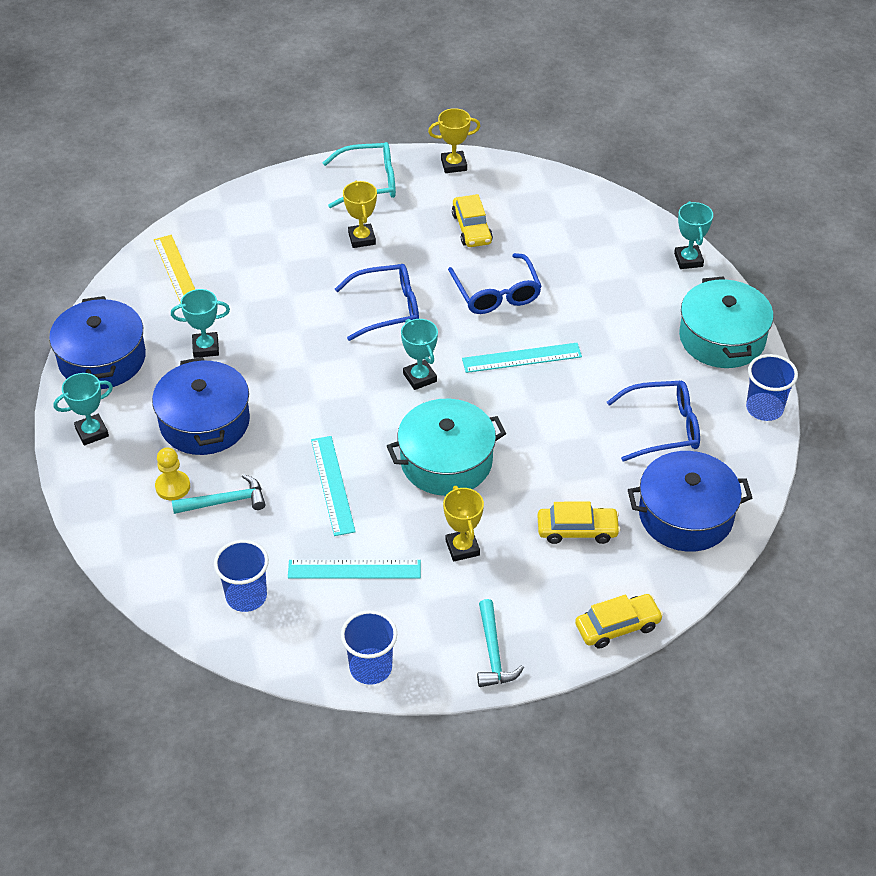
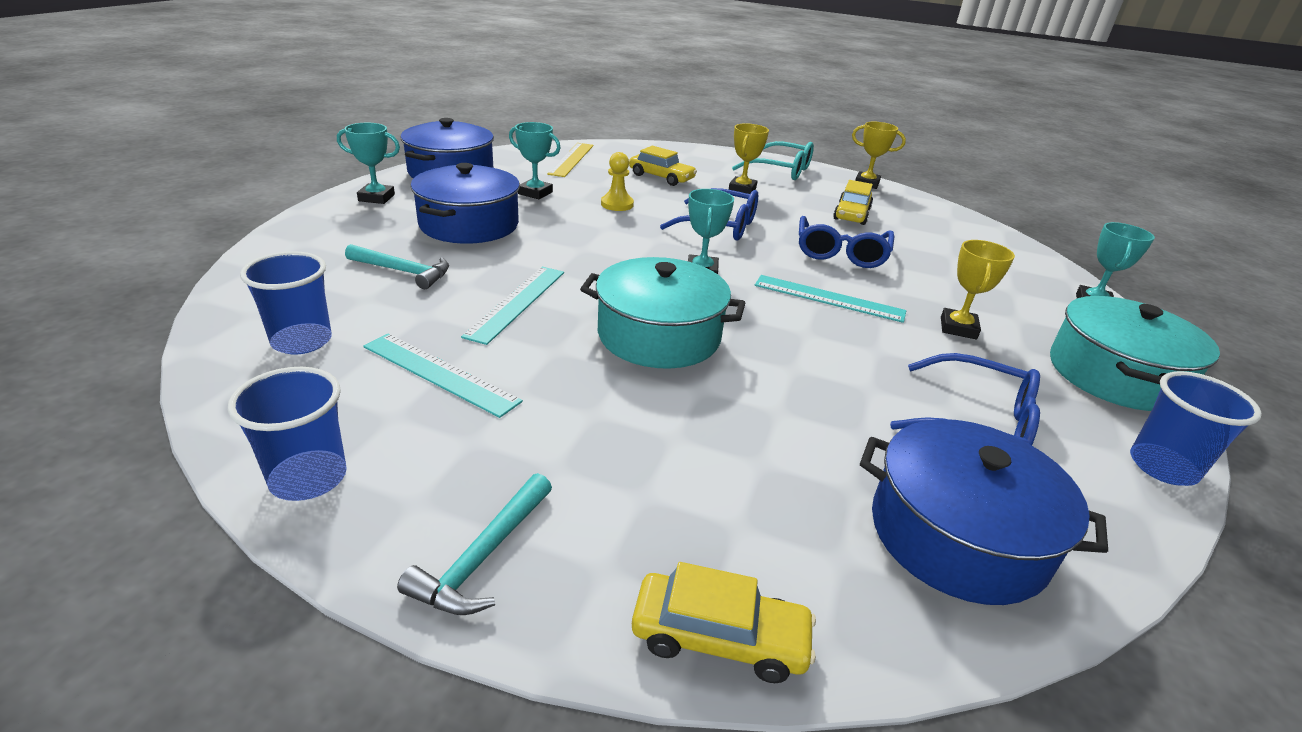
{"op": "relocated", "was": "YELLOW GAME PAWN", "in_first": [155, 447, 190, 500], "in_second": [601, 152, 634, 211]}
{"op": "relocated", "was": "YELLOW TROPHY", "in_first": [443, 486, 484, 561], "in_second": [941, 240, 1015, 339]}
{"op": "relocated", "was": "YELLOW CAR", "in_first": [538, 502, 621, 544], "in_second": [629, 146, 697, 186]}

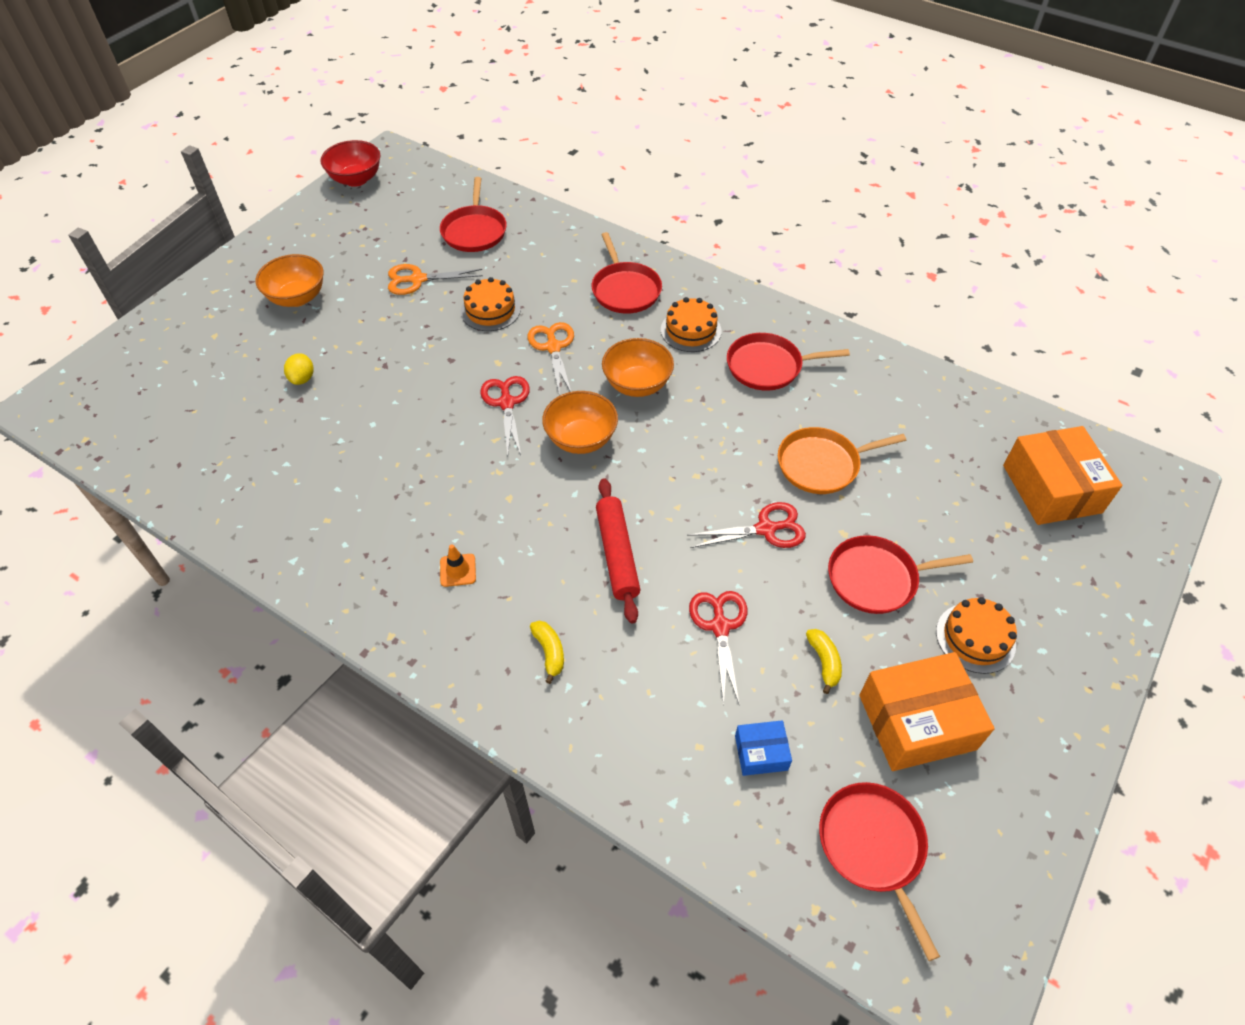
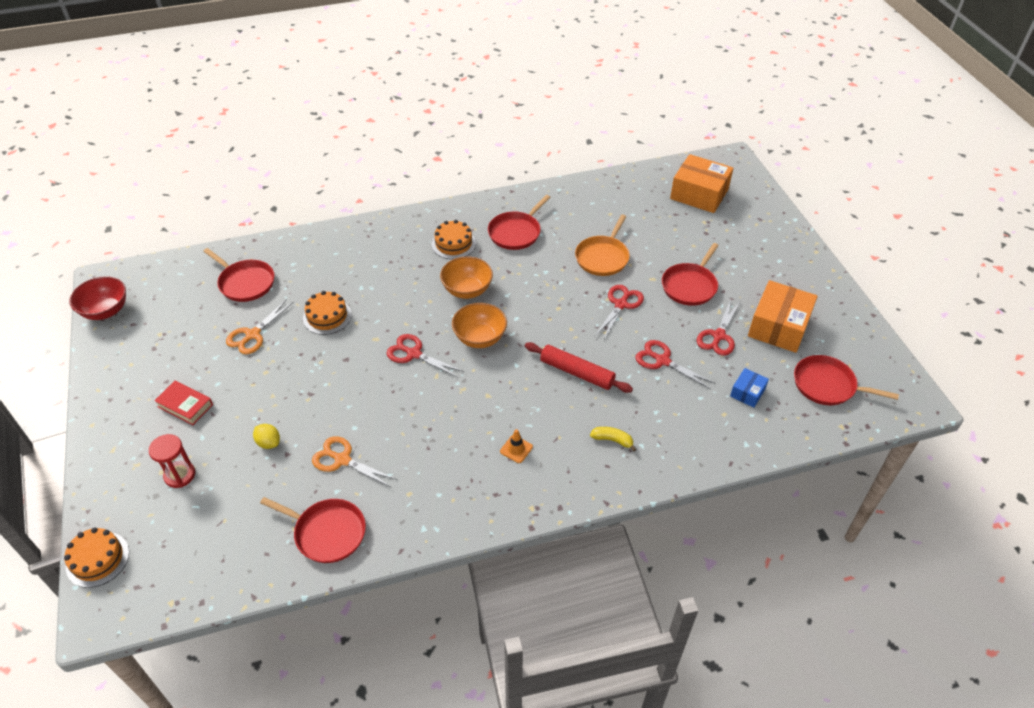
{"op": "exchanged", "was": "ORANGE-COLOURED SERVING BOWL", "now": "CRIMSON BOOK", "in_first": [255, 254, 324, 307], "in_second": [154, 381, 213, 425]}
{"op": "relocated", "was": "ORANGE-COLOURED SCISSORS", "in_first": [527, 322, 574, 393], "in_second": [312, 436, 397, 487]}
{"op": "relocated", "was": "CRIMSON PAN", "in_first": [592, 232, 662, 314], "in_second": [260, 497, 366, 563]}
{"op": "exchanged", "was": "YELLOW BANANA FRUIT", "now": "CRIMSON SCISSORS", "in_first": [806, 629, 842, 694], "in_second": [697, 300, 740, 356]}
{"op": "relocated", "was": "ORANGE-COLOURED LAYER CAKE", "in_first": [936, 597, 1017, 674], "in_second": [64, 527, 129, 588]}
{"op": "appeared", "now": "CRIMSON SANDGLASS", "in_second": [149, 434, 195, 488]}

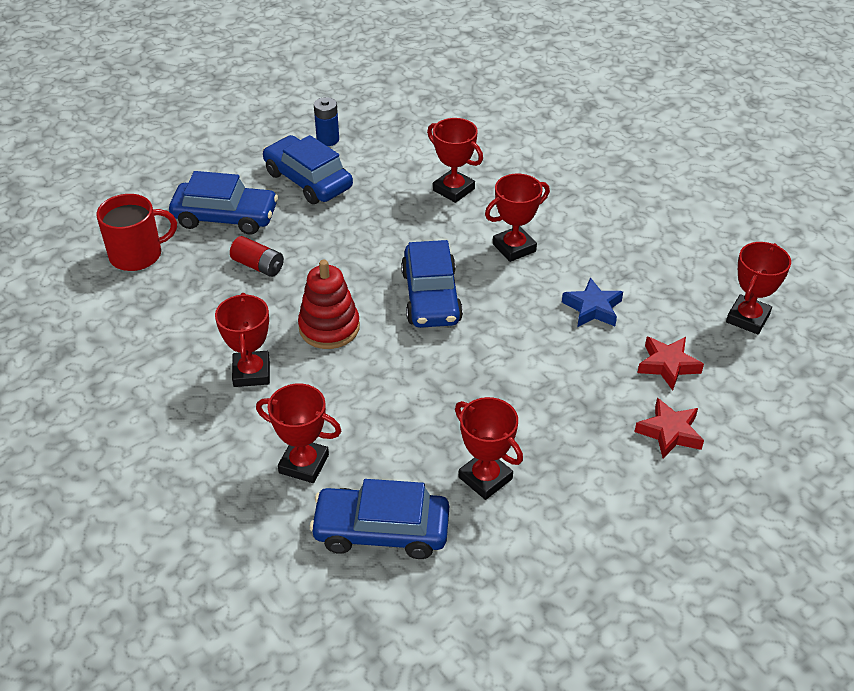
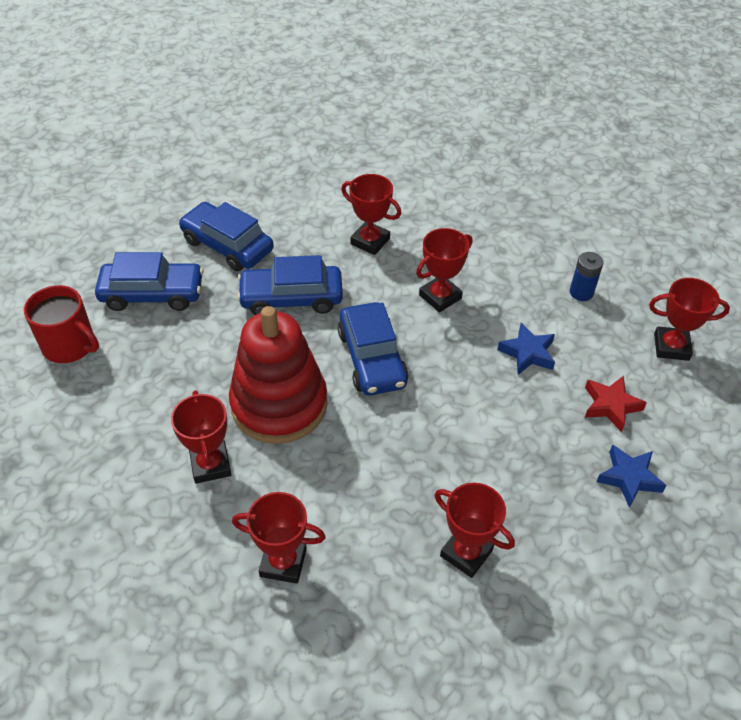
{"op": "spun", "was": "CRIMSON TEA MUG", "in_first": [96, 194, 177, 271], "in_second": [24, 285, 99, 363], "clockwise": 60}
{"op": "missing", "was": "CRIMSON BATTERY", "in_first": [230, 236, 284, 277]}
{"op": "size", "was": "CRIMSON STACKING RINGS", "in_first": [298, 260, 360, 349], "in_second": [229, 306, 327, 444], "ratio": 1.59}
{"op": "relocated", "was": "BLUE CAR", "in_first": [310, 479, 449, 559], "in_second": [237, 255, 343, 315]}
{"op": "relocated", "was": "BLUE BATTERY", "in_first": [314, 97, 339, 146], "in_second": [570, 252, 604, 301]}
{"op": "colour", "was": "CRIMSON FIVE-POINTED STAR", "now": "BLUE FIVE-POINTED STAR", "in_first": [634, 398, 704, 458], "in_second": [596, 445, 667, 508]}
{"op": "spun", "was": "CRIMSON TROPHY", "in_first": [726, 242, 791, 334], "in_second": [649, 278, 730, 361], "clockwise": 75}

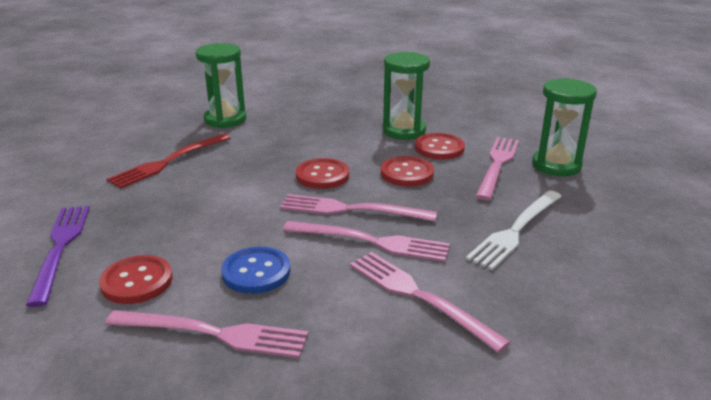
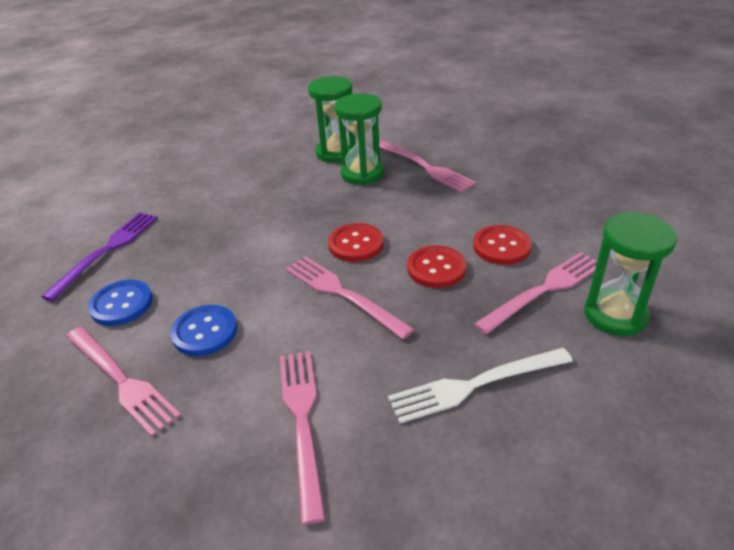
{"op": "colour", "was": "CRIMSON SEWING BUTTON", "now": "BLUE SEWING BUTTON", "in_first": [99, 255, 173, 304], "in_second": [88, 279, 153, 326]}
{"op": "missing", "was": "CRIMSON DINNER FORK", "in_first": [106, 134, 230, 189]}
{"op": "relocated", "was": "PINK DINNER FORK", "in_first": [283, 221, 450, 262], "in_second": [379, 141, 477, 193]}
{"op": "relocated", "was": "LEAF-GREEN SANDGLASS", "in_first": [383, 52, 430, 140], "in_second": [334, 94, 384, 185]}

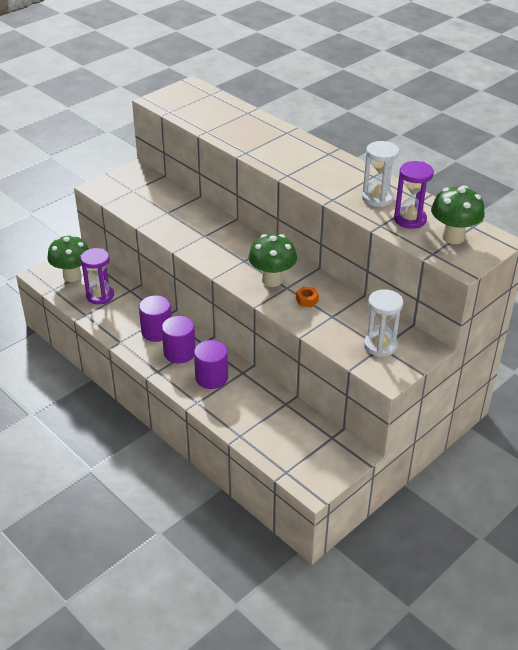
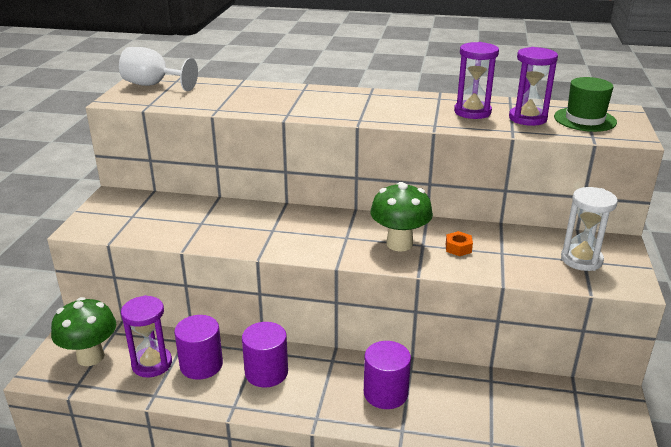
{"op": "relocated", "was": "PURPLE SOLID CYLINDER", "in_first": [162, 316, 195, 363], "in_second": [174, 315, 223, 380]}
{"op": "colour", "was": "PURE WHITE SANDGLASS", "now": "PURPLE SANDGLASS", "in_first": [362, 141, 399, 207], "in_second": [454, 42, 499, 119]}
{"op": "exchanged", "was": "LEAF-GREEN TOADSTOOL", "now": "LEAF-GREEN TALL HAT", "in_first": [431, 185, 485, 244], "in_second": [554, 77, 617, 132]}
{"op": "appeared", "now": "PURE WHITE GOBLET", "in_second": [119, 47, 198, 91]}

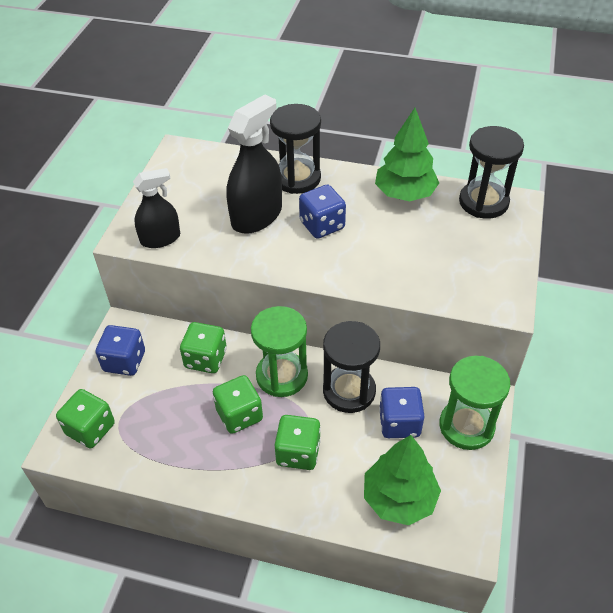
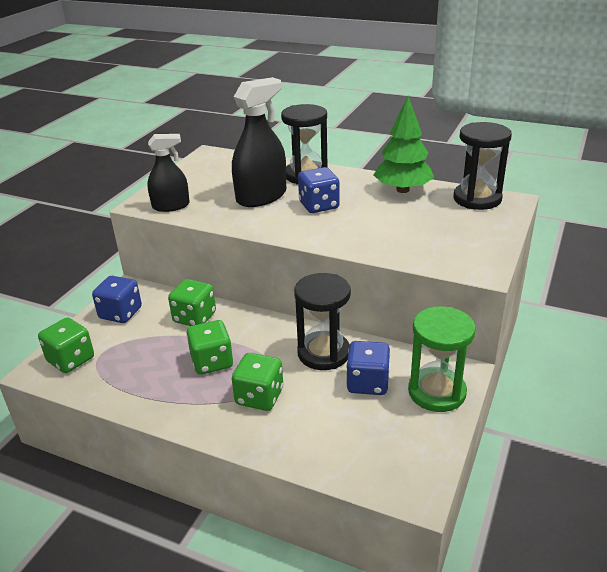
{"op": "missing", "was": "LEAF-GREEN SANDGLASS", "in_first": [251, 306, 308, 397]}
{"op": "missing", "was": "LEAF-GREEN TREE", "in_first": [364, 435, 441, 525]}

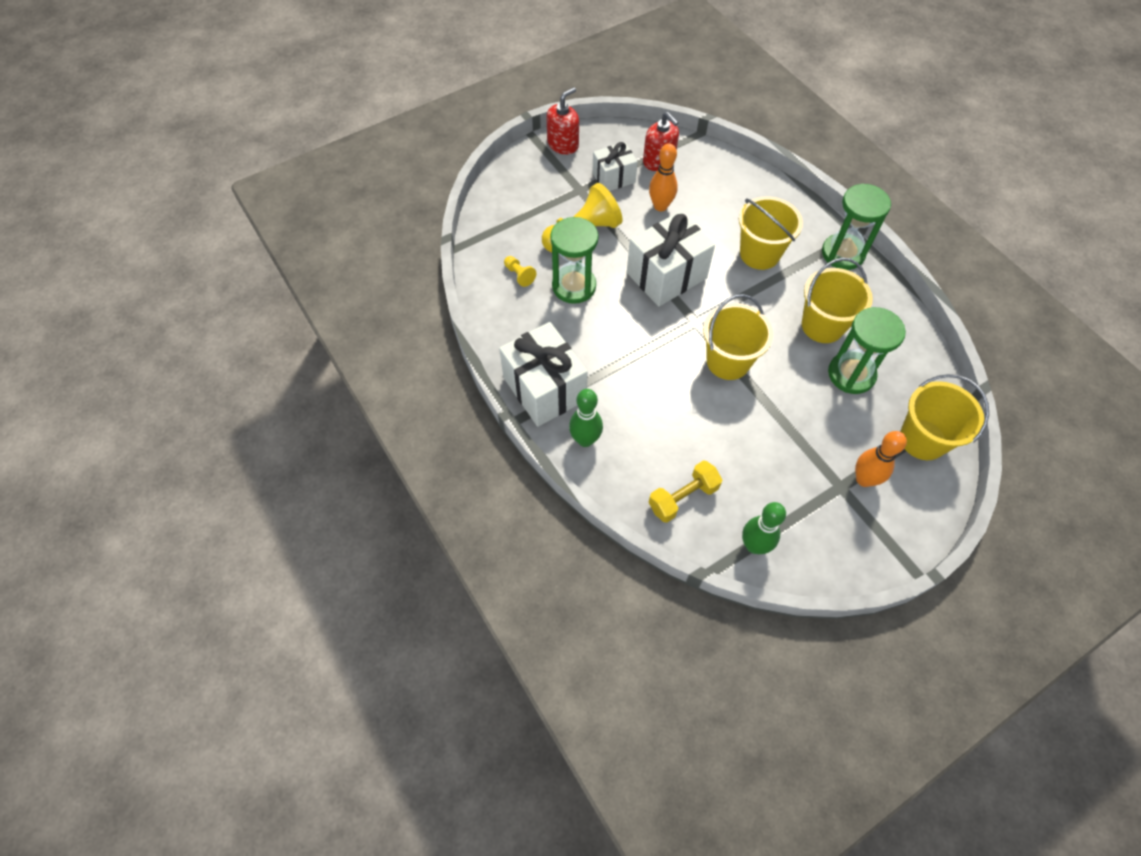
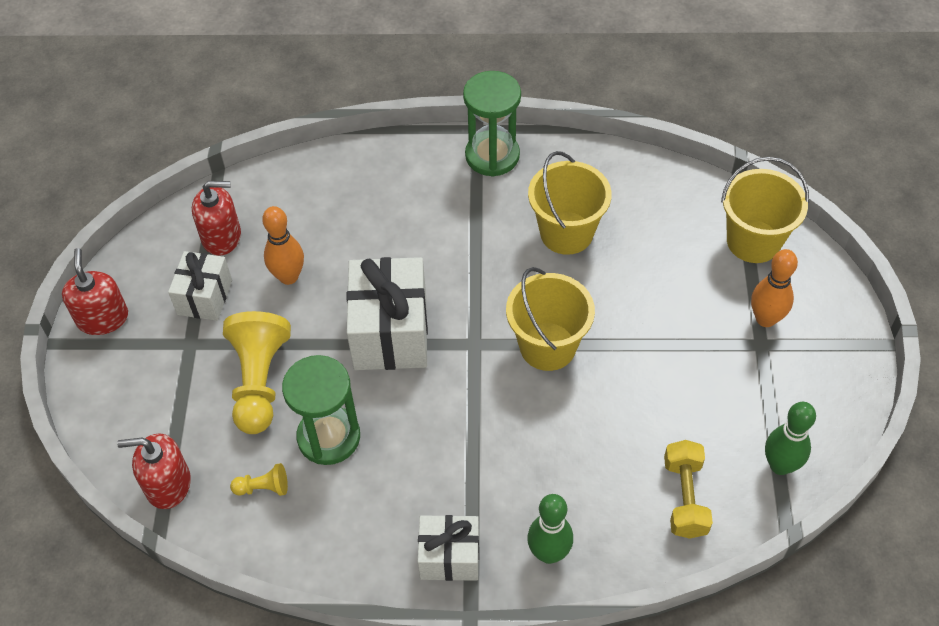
{"op": "size", "was": "PURE WHITE PRESENT", "in_first": [499, 322, 588, 427], "in_second": [418, 515, 479, 581], "ratio": 0.6}
{"op": "missing", "was": "YELLOW SAND BUCKET", "in_first": [739, 196, 803, 270]}
{"op": "missing", "was": "LEAF-GREEN SANDGLASS", "in_first": [828, 307, 906, 394]}
{"op": "appeared", "now": "CRIMSON SOAP DISPENSER", "in_second": [117, 433, 191, 509]}

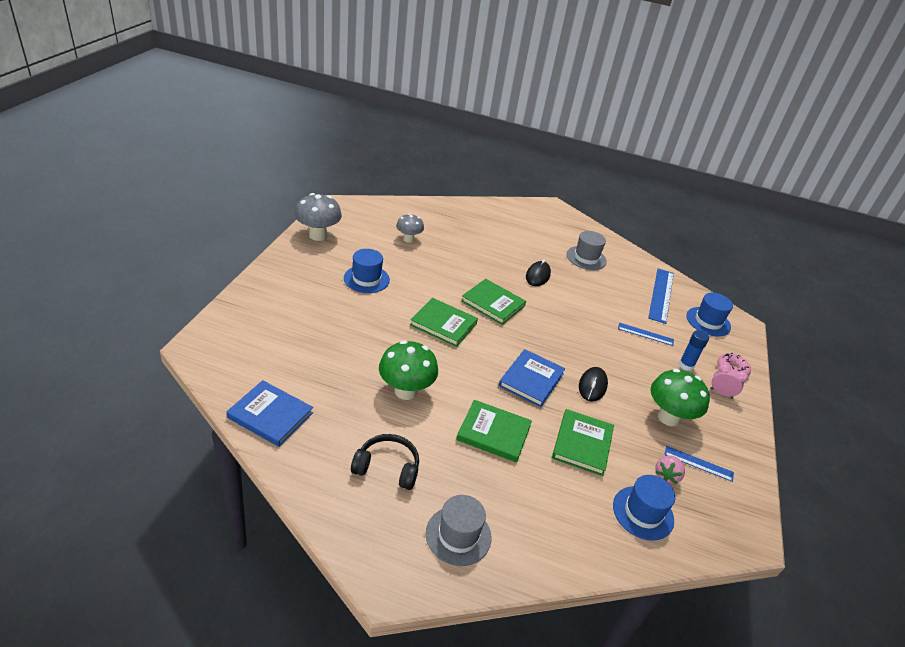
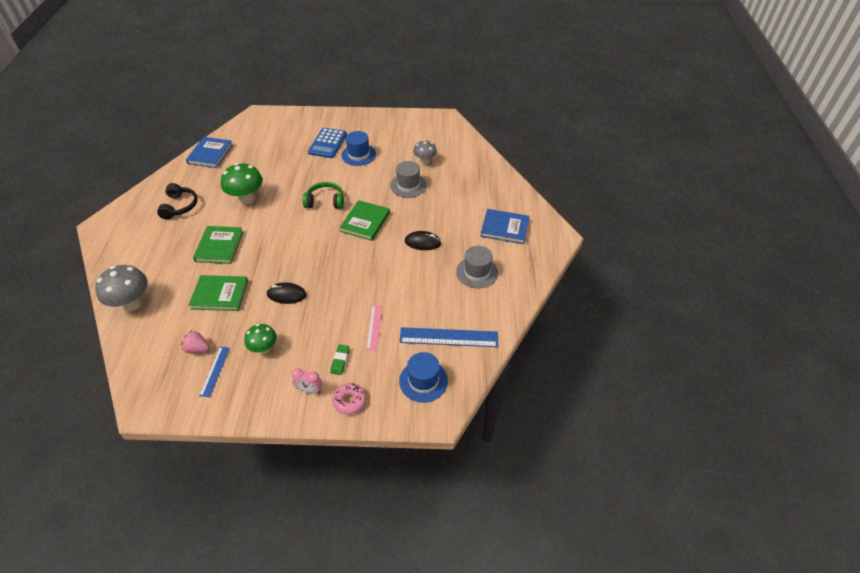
{"op": "relocated", "was": "GREY TOADSTOOL", "in_first": [295, 193, 342, 241], "in_second": [95, 265, 148, 311]}
{"op": "exchanged", "was": "LEAF-GREEN BOOK", "now": "LEAF-GREEN OVER-EAR HEADPHONES", "in_first": [410, 298, 478, 347], "in_second": [303, 182, 344, 209]}
{"op": "relocated", "was": "GREY TALL HAT", "in_first": [426, 495, 491, 566], "in_second": [390, 161, 427, 198]}
{"op": "relocated", "was": "BLUE BOOK", "in_first": [499, 349, 565, 407], "in_second": [480, 209, 529, 244]}
{"op": "missing", "was": "BLUE TALL HAT", "in_first": [613, 475, 675, 541]}
{"op": "colour", "was": "BLUE MEASURING STICK", "now": "PINK MEASURING STICK", "in_first": [618, 323, 674, 346], "in_second": [366, 305, 382, 350]}
{"op": "size", "was": "LEAF-GREEN TOADSTOOL", "in_first": [651, 369, 710, 426], "in_second": [244, 324, 277, 354], "ratio": 0.63}
{"op": "exchanged", "was": "BLUE GLUE", "now": "LEAF-GREEN ERASER", "in_first": [679, 330, 709, 371], "in_second": [330, 344, 350, 375]}
{"op": "spun", "was": "PINK ALARM CLOCK", "in_first": [710, 364, 748, 399], "in_second": [291, 368, 322, 394], "clockwise": 90}
{"op": "appeared", "now": "BLUE ADDING MACHINE", "in_second": [308, 128, 347, 158]}

